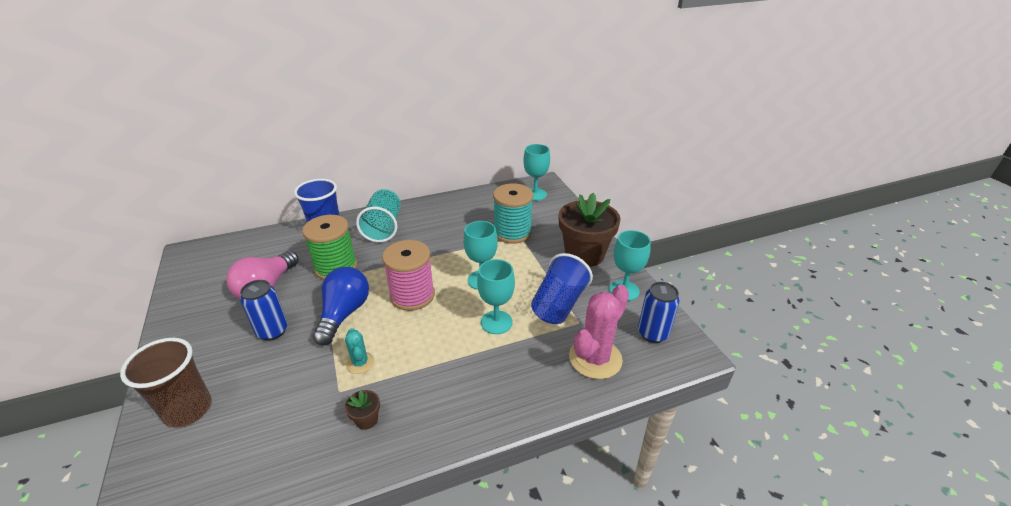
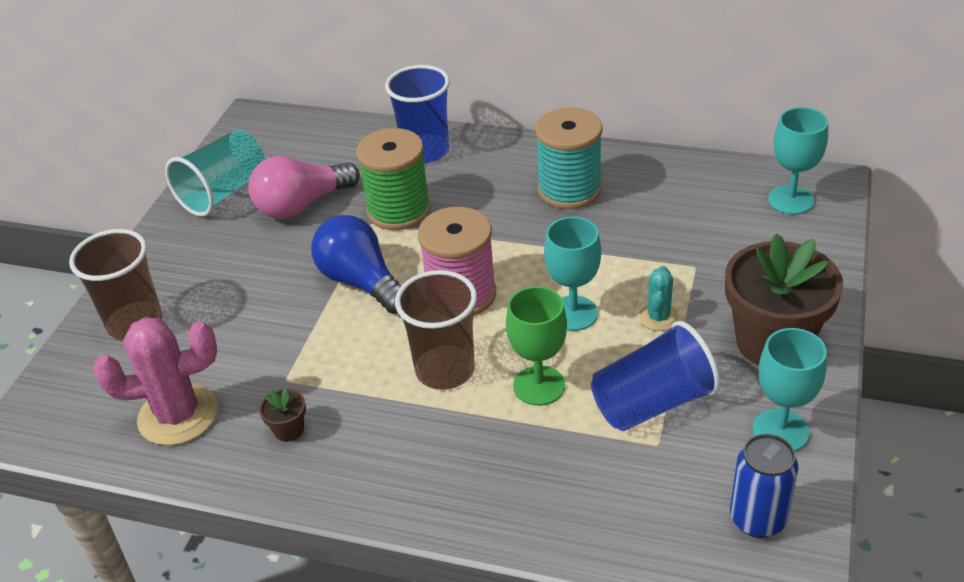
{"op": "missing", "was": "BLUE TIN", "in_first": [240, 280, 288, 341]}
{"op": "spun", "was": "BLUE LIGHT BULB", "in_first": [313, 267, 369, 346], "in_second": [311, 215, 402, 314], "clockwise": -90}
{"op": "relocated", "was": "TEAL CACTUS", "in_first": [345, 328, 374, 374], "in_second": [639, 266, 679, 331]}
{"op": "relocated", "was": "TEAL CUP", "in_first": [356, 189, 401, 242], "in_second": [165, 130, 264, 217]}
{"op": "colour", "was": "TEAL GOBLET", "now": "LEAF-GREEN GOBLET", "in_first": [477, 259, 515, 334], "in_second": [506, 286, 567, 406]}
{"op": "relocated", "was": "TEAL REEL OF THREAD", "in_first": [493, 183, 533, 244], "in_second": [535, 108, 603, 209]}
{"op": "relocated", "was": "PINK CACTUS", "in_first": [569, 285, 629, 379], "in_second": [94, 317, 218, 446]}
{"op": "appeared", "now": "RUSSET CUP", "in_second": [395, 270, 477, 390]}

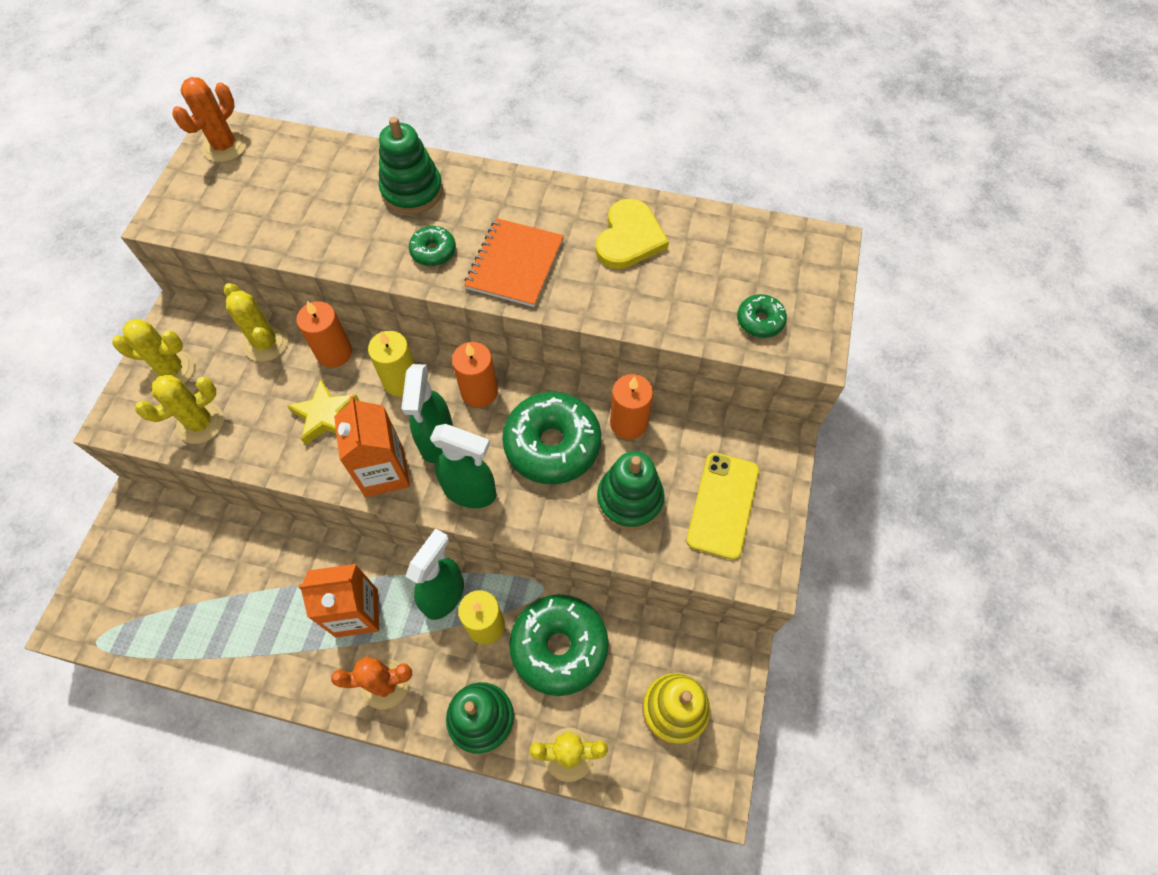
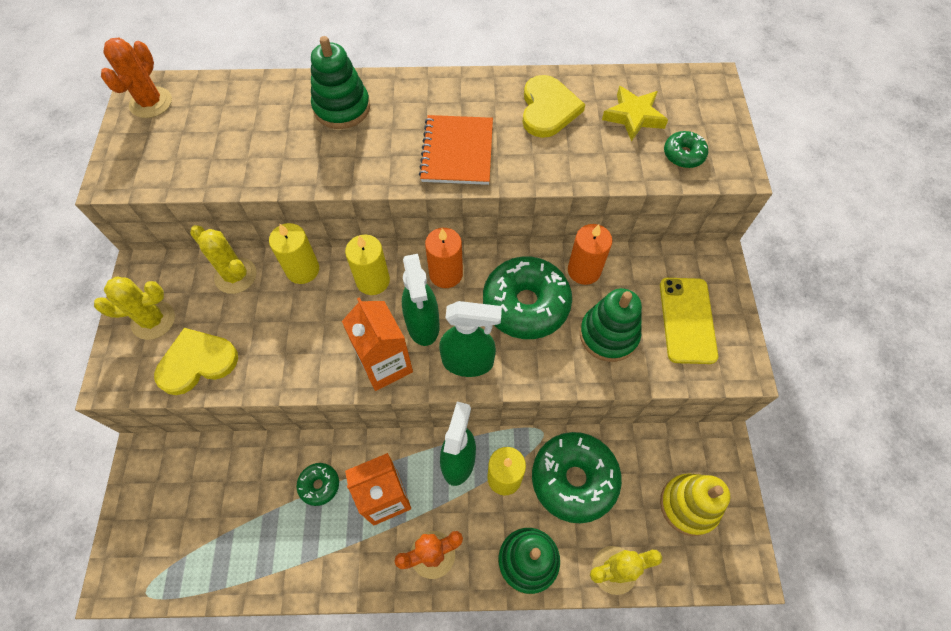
{"op": "exchanged", "was": "YELLOW CACTUS", "now": "YELLOW HEART", "in_first": [135, 375, 224, 444], "in_second": [154, 328, 238, 395]}
{"op": "relocated", "was": "YELLOW FIVE-POINTED STAR", "in_first": [287, 379, 360, 445], "in_second": [602, 86, 668, 142]}
{"op": "colour", "was": "ORANGE-COLOURED WAX CANDLE", "now": "YELLOW WAX CANDLE", "in_first": [296, 301, 352, 368], "in_second": [269, 223, 319, 284]}
{"op": "relocated", "was": "LEAF-GREEN DONUT", "in_first": [409, 226, 456, 266], "in_second": [296, 463, 339, 506]}

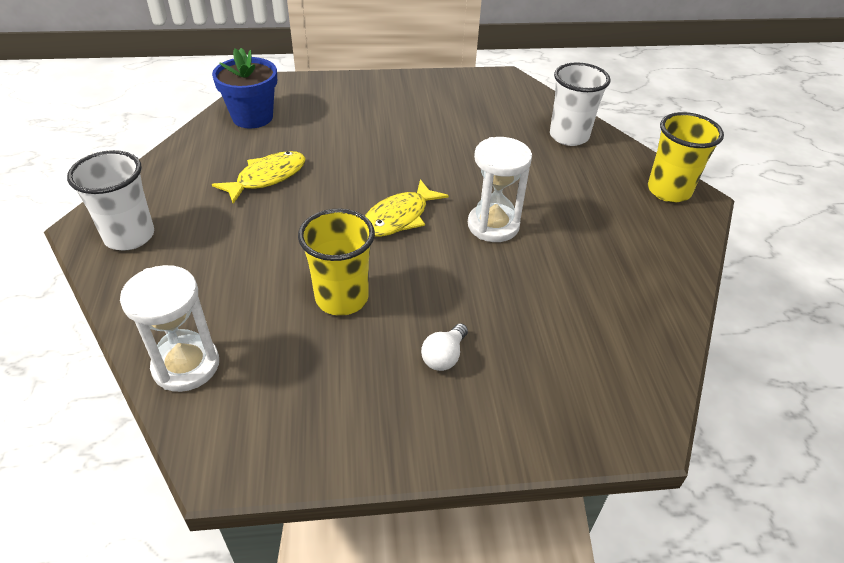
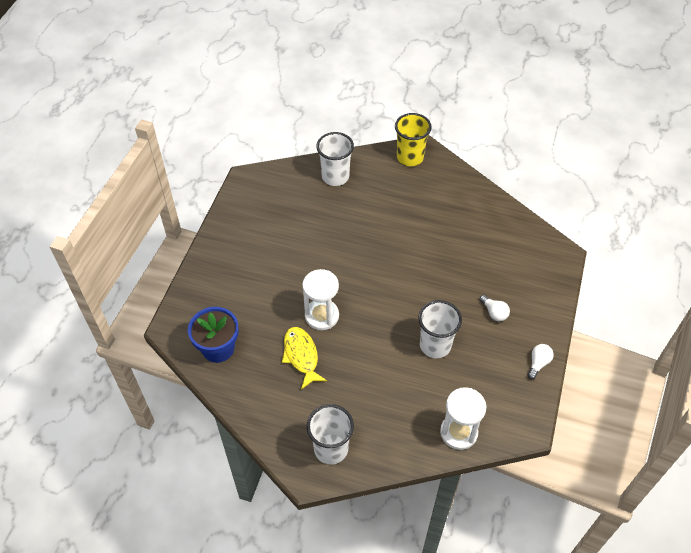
{"op": "colour", "was": "YELLOW CUP", "now": "PURE WHITE CUP", "in_first": [298, 209, 375, 316], "in_second": [418, 300, 462, 358]}
{"op": "missing", "was": "YELLOW FISH FIGURE", "in_first": [365, 179, 449, 237]}
{"op": "relocated", "was": "PURE WHITE SANDGLASS", "in_first": [468, 137, 532, 242], "in_second": [302, 269, 339, 330]}
{"op": "appeared", "now": "PURE WHITE LIGHT BULB", "in_second": [527, 344, 554, 379]}

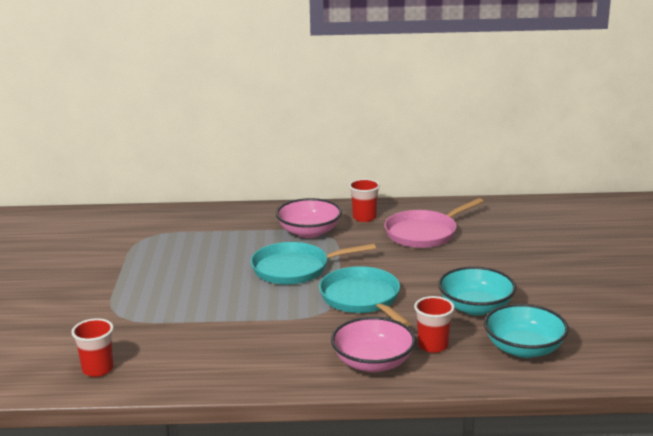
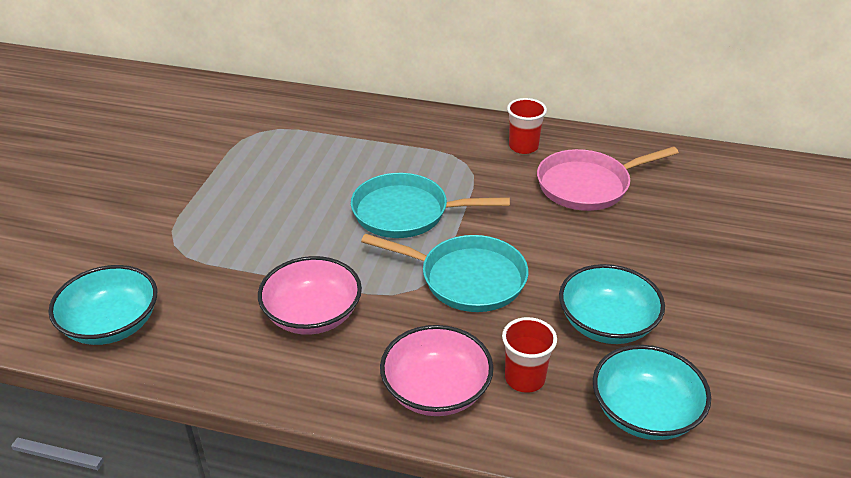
{"op": "exchanged", "was": "CRIMSON CUP", "now": "TEAL SERVING BOWL", "in_first": [71, 318, 114, 377], "in_second": [48, 265, 157, 345]}
{"op": "relocated", "was": "PINK SERVING BOWL", "in_first": [276, 198, 342, 238], "in_second": [258, 256, 362, 335]}
{"op": "spun", "was": "TEAL PAN", "in_first": [319, 266, 411, 326], "in_second": [361, 234, 528, 312], "clockwise": 120}

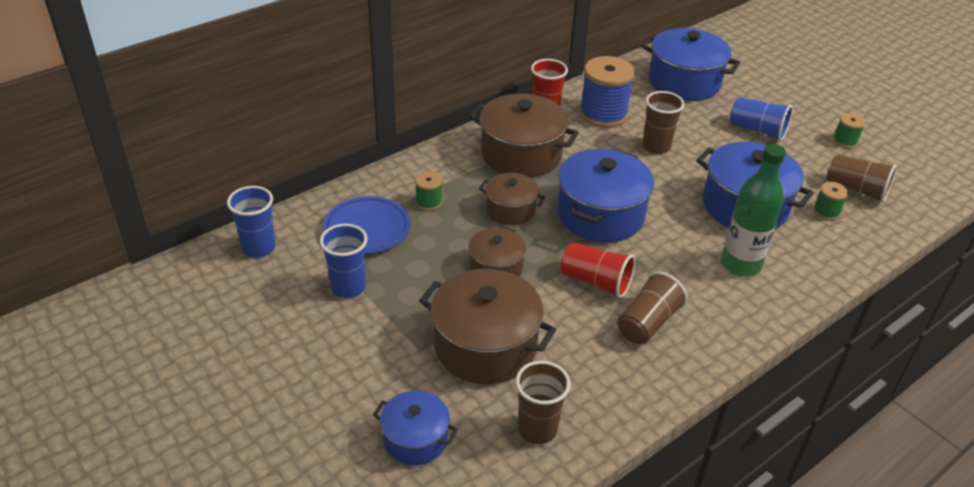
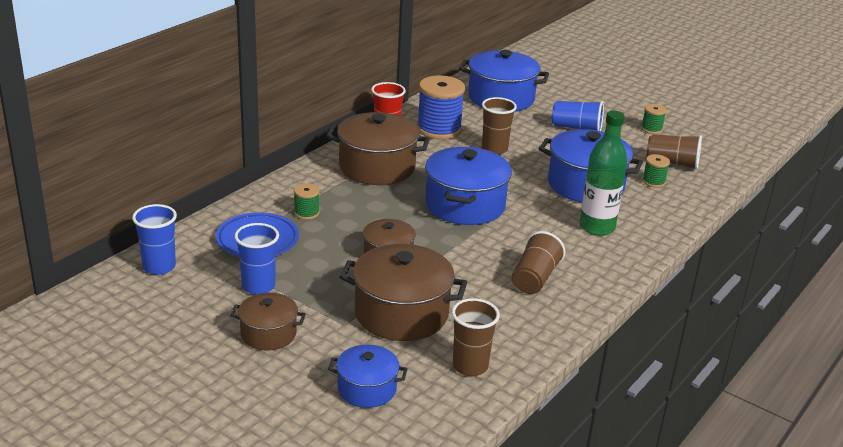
{"op": "relocated", "was": "RUSSET COOKING POT", "in_first": [479, 173, 545, 225], "in_second": [230, 293, 306, 351]}
{"op": "missing", "was": "CRIMSON CUP", "in_first": [561, 242, 635, 298]}

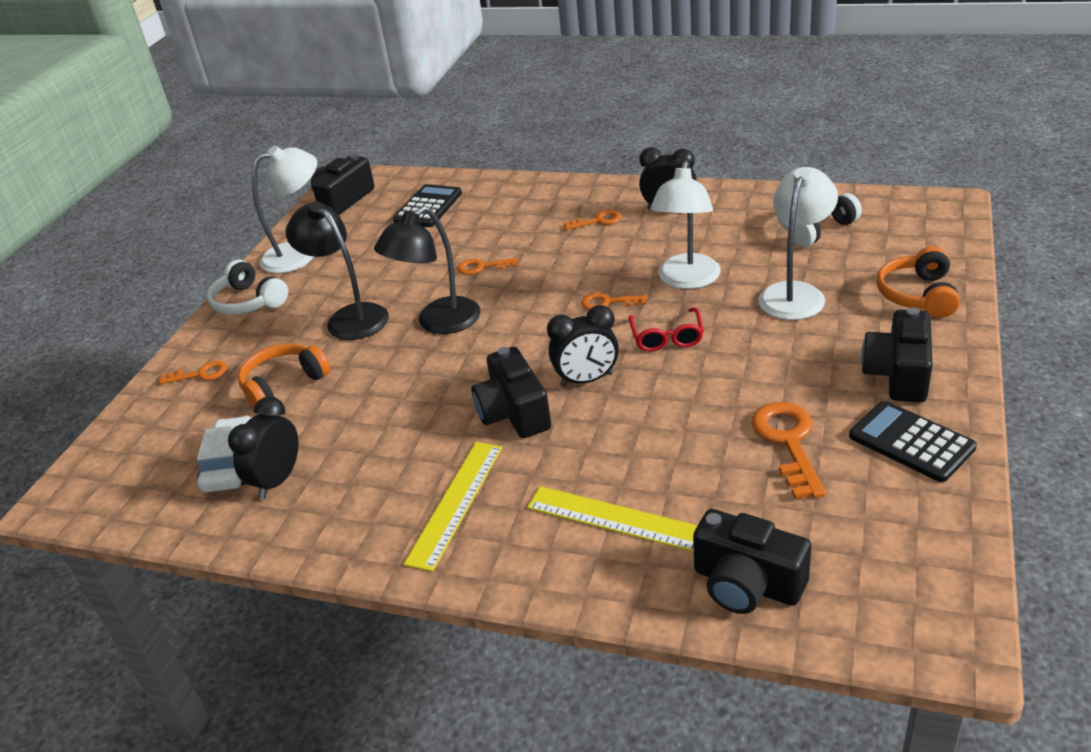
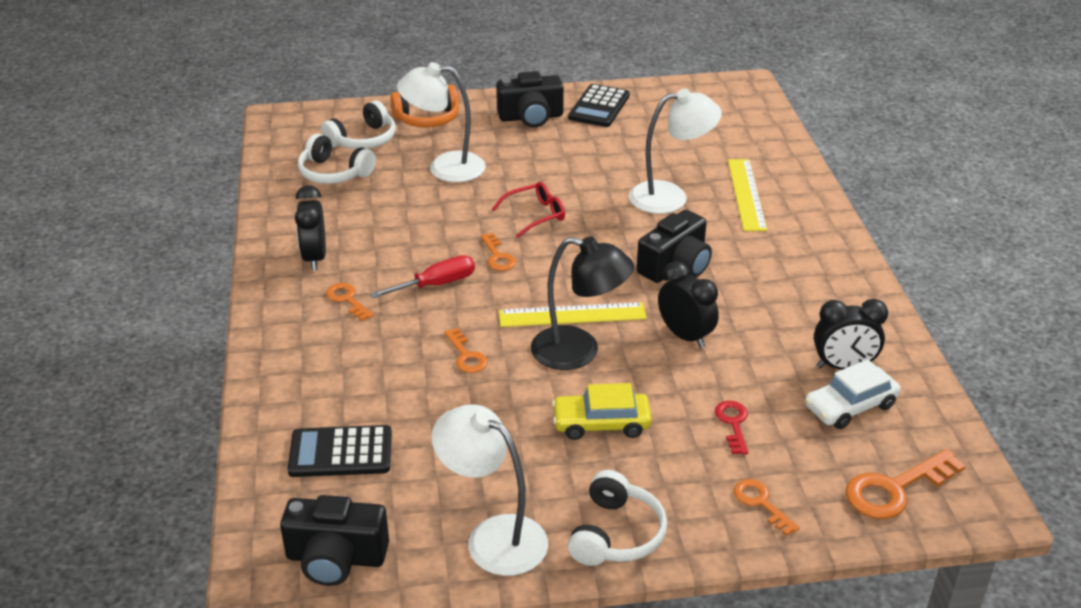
{"op": "exchanged", "was": "ORANGE-COLOURED OVER-EAR HEADPHONES", "now": "CRIMSON DOOR KEY", "in_first": [238, 343, 330, 408], "in_second": [715, 401, 748, 455]}
{"op": "exchanged", "was": "JET-BLACK READING LAMP", "now": "YELLOW CAR", "in_first": [286, 201, 389, 340], "in_second": [552, 383, 652, 440]}
{"op": "relocated", "was": "YELLOW MEASURING STICK", "in_first": [403, 442, 502, 572], "in_second": [499, 302, 647, 327]}
{"op": "relocated", "was": "JET-BLACK ALARM CLOCK", "in_first": [547, 305, 619, 387], "in_second": [658, 261, 719, 348]}
{"op": "relocated", "was": "PURE WHITE READING LAMP", "in_first": [650, 160, 720, 289], "in_second": [629, 89, 722, 214]}
{"op": "missing", "was": "JET-BLACK PHOTO CAMERA", "in_first": [693, 509, 811, 614]}
{"op": "relocated", "was": "ORANGE-COLOURED DOOR KEY", "in_first": [752, 402, 826, 499], "in_second": [845, 449, 965, 519]}
{"op": "appeared", "now": "PURE WHITE OVER-EAR HEADPHONES", "in_second": [321, 101, 396, 149]}
{"op": "appeared", "now": "CRIMSON FLAT SCREWDRIVER", "in_second": [370, 255, 475, 298]}

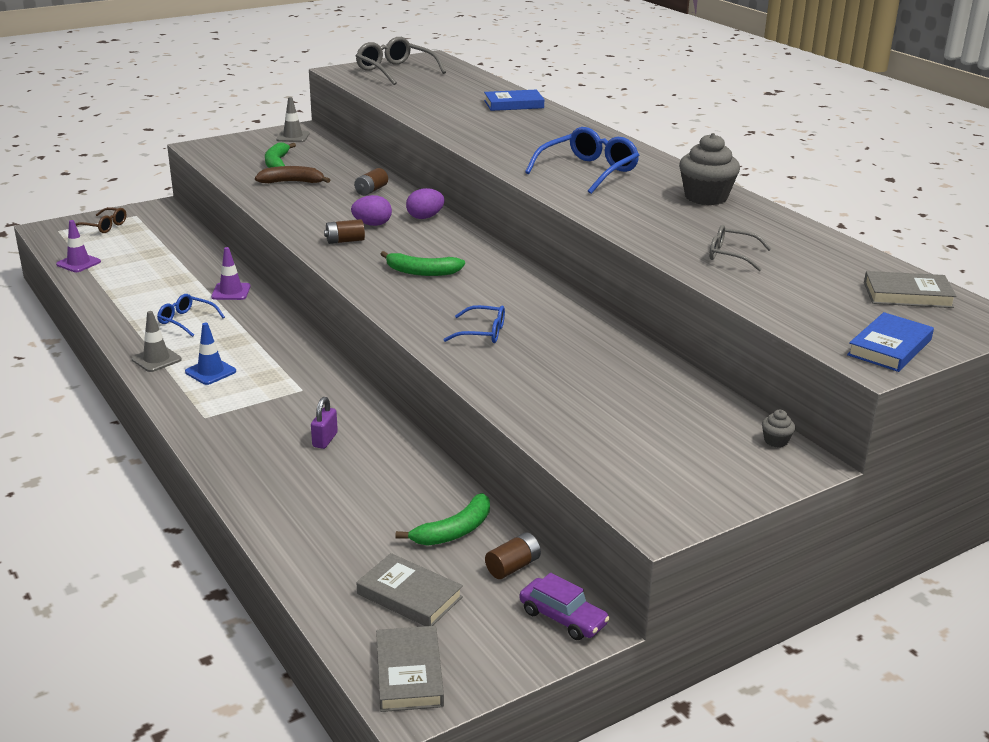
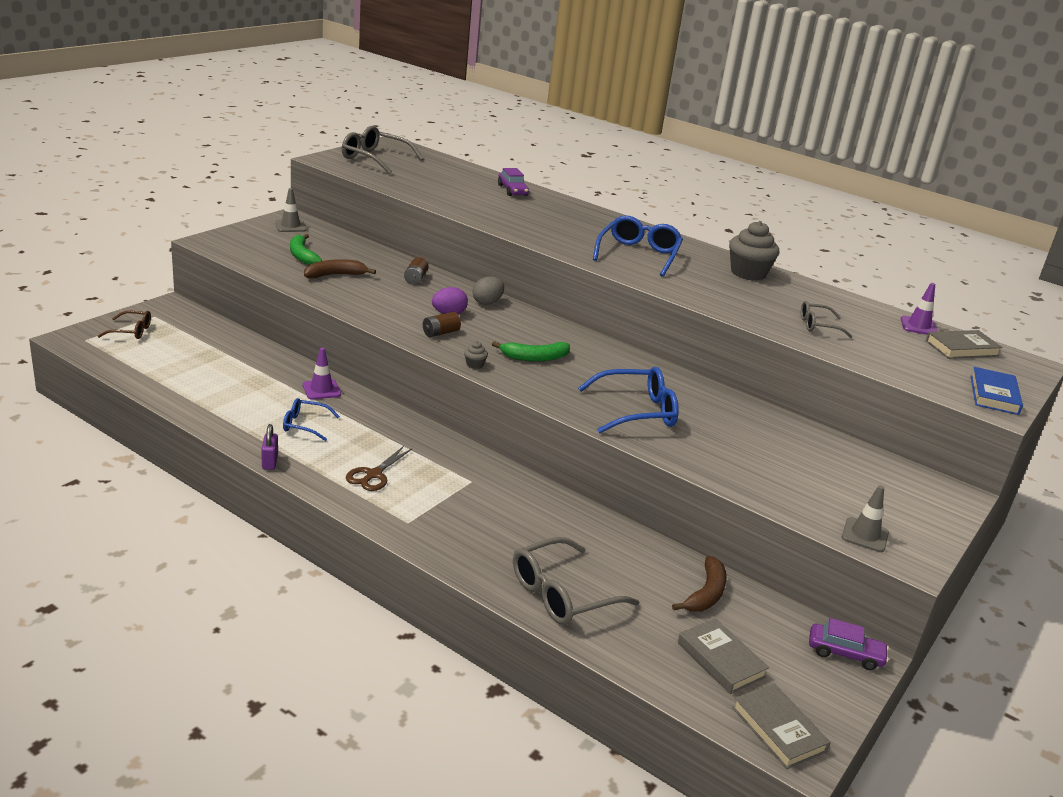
{"op": "relocated", "was": "PURPLE SAFETY CONE", "in_first": [56, 220, 101, 272], "in_second": [901, 283, 938, 335]}
{"op": "relocated", "was": "GREY SAFETY CONE", "in_first": [131, 311, 182, 372], "in_second": [842, 485, 889, 552]}
{"op": "exchanged", "was": "BLUE SAFETY CONE", "now": "RUSSET SCISSORS", "in_first": [185, 323, 236, 385], "in_second": [346, 446, 413, 491]}
{"op": "relocated", "was": "PURPLE PADLOCK", "in_first": [311, 397, 338, 449], "in_second": [261, 424, 278, 470]}
{"op": "spun", "was": "GREY BOOK", "in_first": [357, 553, 463, 626], "in_second": [678, 618, 769, 694], "clockwise": 45}
{"op": "colour", "was": "LEAF-GREEN BANANA FRUIT", "now": "RUSSET BANANA FRUIT", "in_first": [395, 493, 490, 546], "in_second": [672, 556, 727, 612]}
{"op": "colour", "was": "PURPLE EGG", "now": "GREY EGG", "in_first": [406, 188, 444, 219], "in_second": [473, 276, 504, 305]}
{"op": "size", "was": "BLUE SPECTACLES", "in_first": [444, 305, 505, 343], "in_second": [578, 367, 679, 433], "ratio": 1.73}
{"op": "exchanged", "was": "BLUE BOOK", "now": "PURPLE CAR", "in_first": [484, 90, 544, 111], "in_second": [498, 168, 529, 196]}
{"op": "missing", "was": "RUSSET BATTERY", "in_first": [485, 532, 541, 579]}
{"op": "relocated", "was": "GREY CUPCAKE", "in_first": [762, 410, 795, 448], "in_second": [464, 341, 488, 369]}
{"op": "appeared", "now": "GREY SPECTACLES", "in_second": [513, 537, 640, 625]}

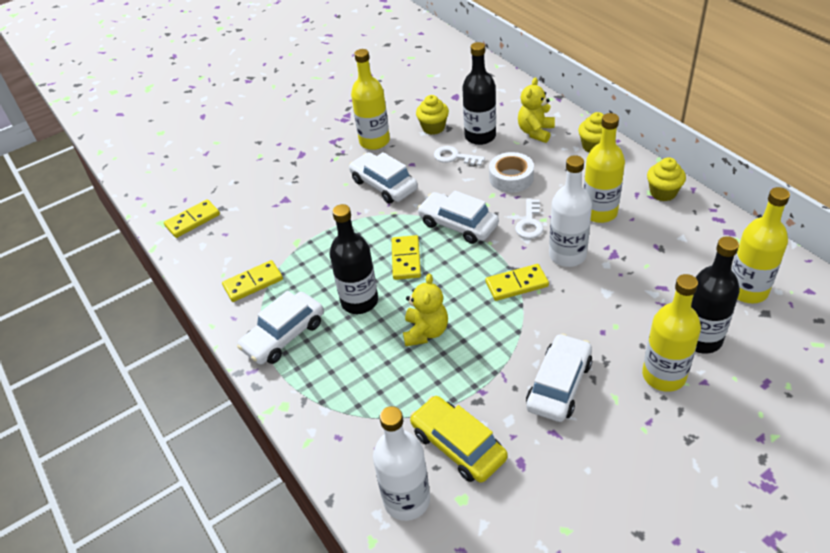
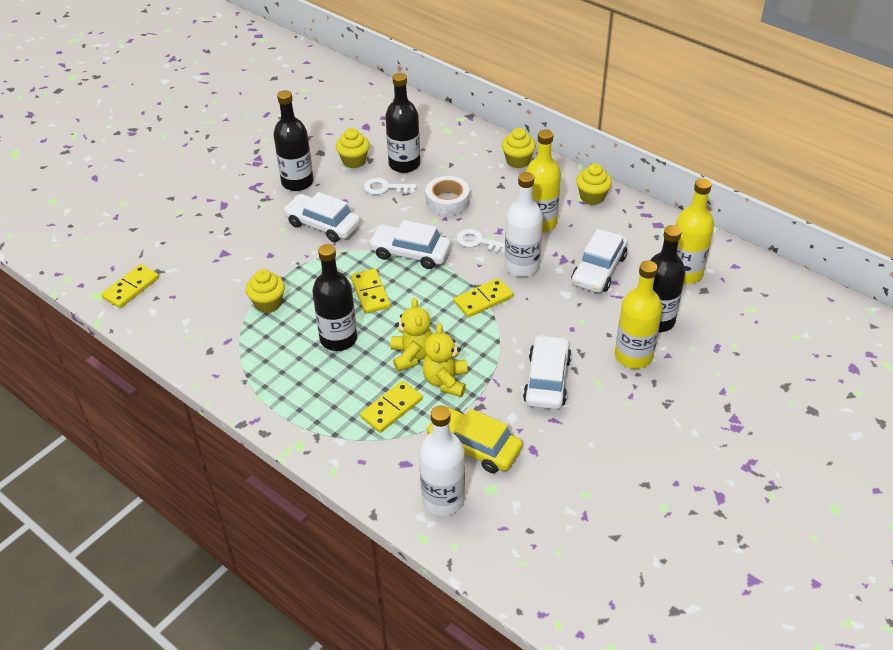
{"op": "relocated", "was": "YELLOW DOMINO TILE", "in_first": [222, 260, 283, 302], "in_second": [360, 381, 423, 433]}
{"op": "relocated", "was": "PURE WHITE CAR", "in_first": [237, 291, 324, 365], "in_second": [572, 229, 628, 293]}
{"op": "colour", "was": "YELLOW DRINK BOTTLE", "now": "JET-BLACK DRINK BOTTLE", "in_first": [351, 49, 390, 150], "in_second": [273, 90, 313, 191]}
{"op": "spun", "was": "PURE WHITE DOOR KEY", "in_first": [515, 198, 543, 239], "in_second": [456, 229, 505, 254], "clockwise": 120}
{"op": "relocated", "was": "YELLOW TEDDY BEAR", "in_first": [518, 78, 555, 143], "in_second": [423, 324, 468, 397]}
{"op": "appeared", "now": "YELLOW CUPCAKE", "in_second": [246, 269, 285, 313]}

